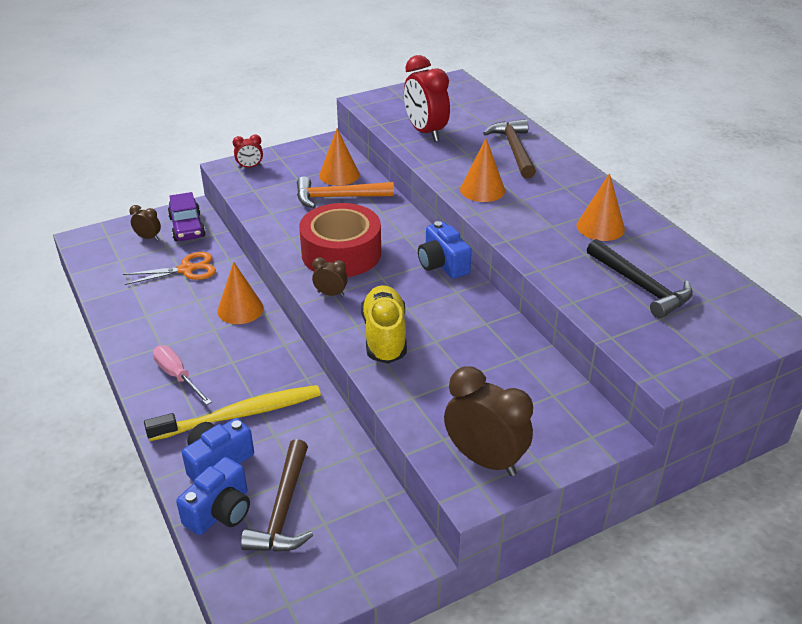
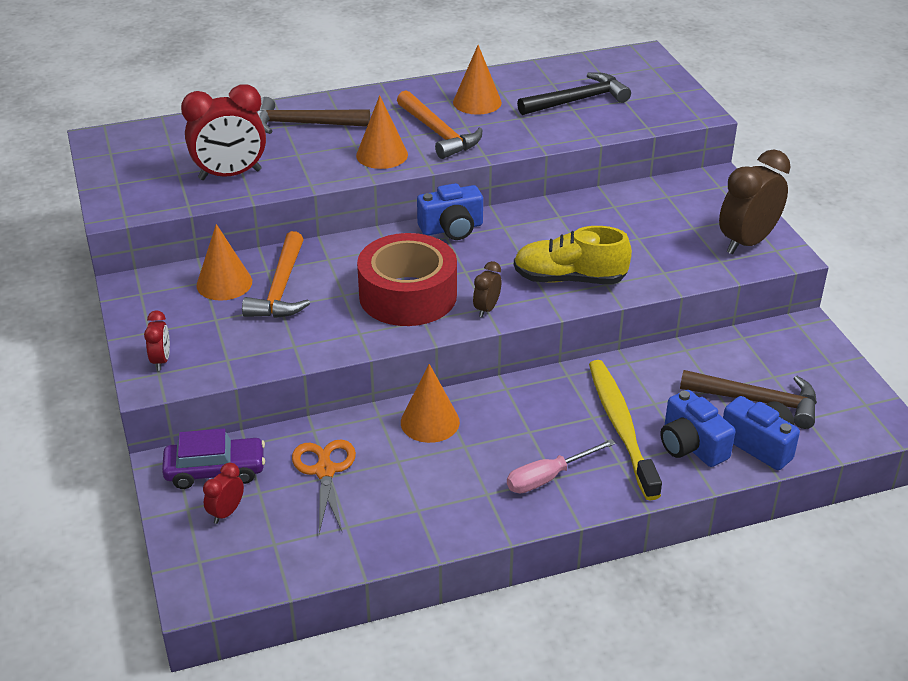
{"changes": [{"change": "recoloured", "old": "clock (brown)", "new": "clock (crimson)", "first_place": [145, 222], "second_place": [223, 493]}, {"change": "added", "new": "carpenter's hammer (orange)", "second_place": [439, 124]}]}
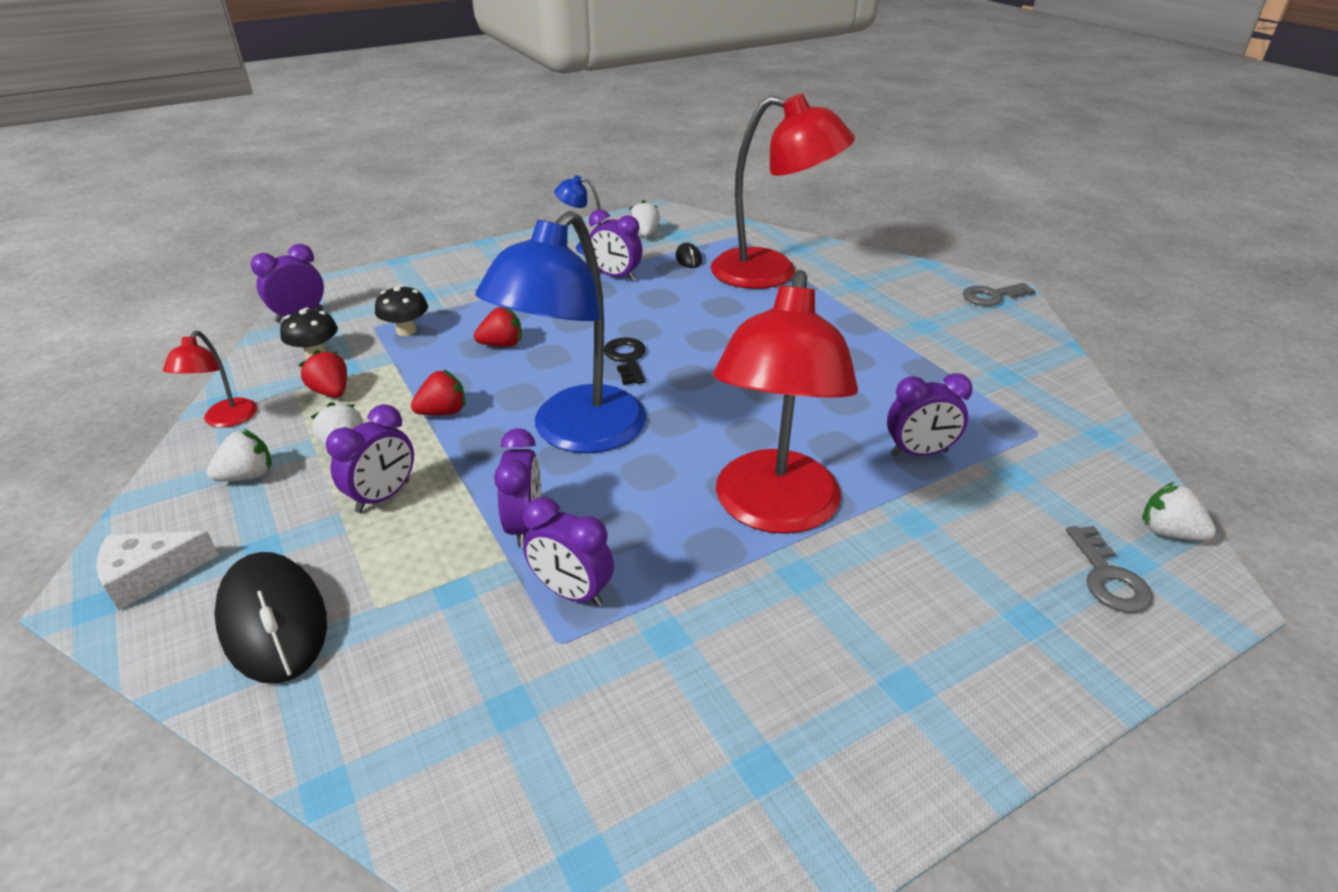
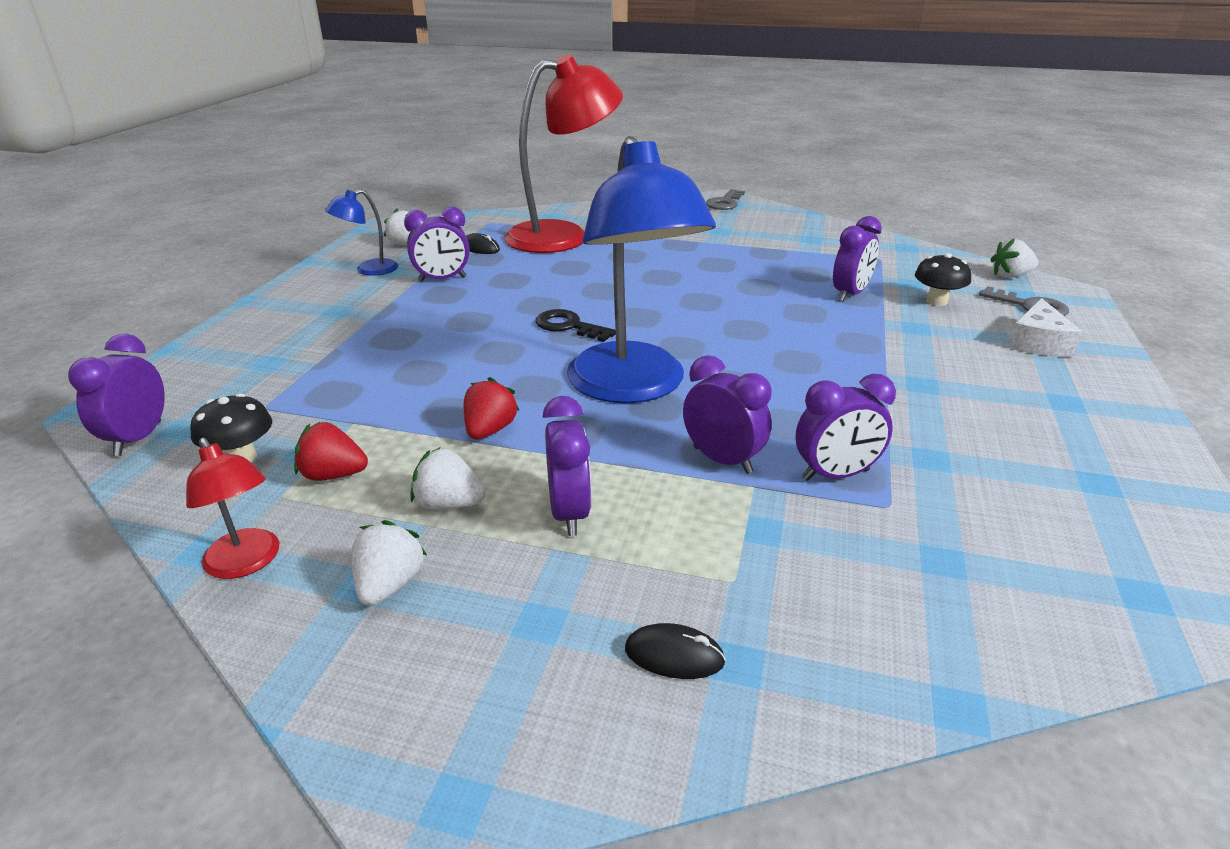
{"changes": [{"change": "removed", "old": "desk lamp (crimson)", "first_place": [785, 402]}, {"change": "moved", "old": "toadstool (ebony)", "first_place": [401, 310], "second_place": [943, 279]}, {"change": "removed", "old": "strawberry (crimson)", "first_place": [498, 327]}, {"change": "moved", "old": "cheese (white)", "first_place": [157, 570], "second_place": [1045, 327]}, {"change": "resized", "old": "mouse (ebony)", "first_place": [270, 618], "second_place": [675, 651], "factor": 0.46}]}
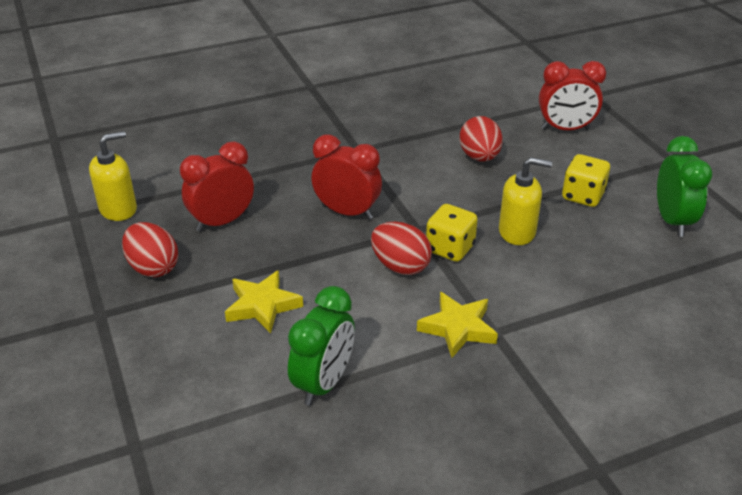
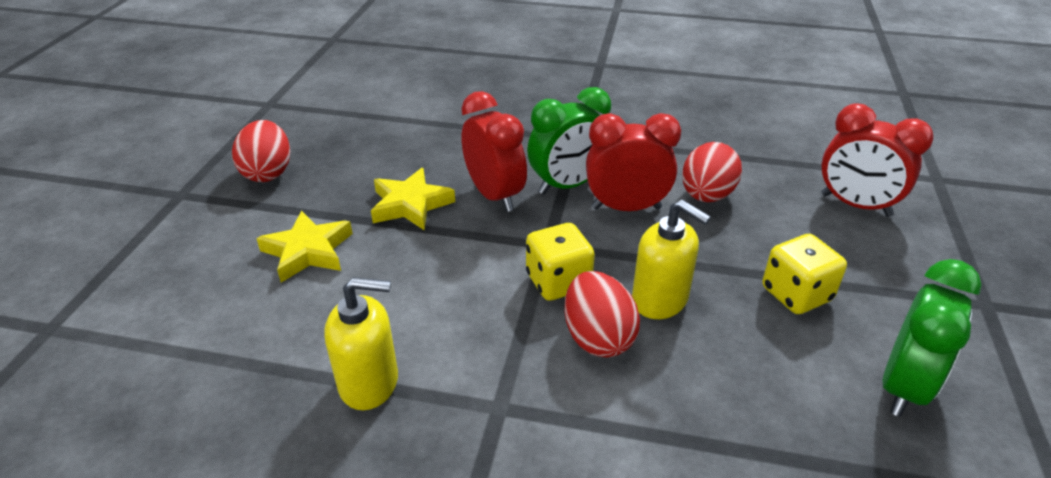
{"changes": [{"change": "moved", "old": "soap dispenser (yellow)", "first_place": [113, 176], "second_place": [361, 343]}, {"change": "moved", "old": "clock (crimson)", "first_place": [217, 187], "second_place": [633, 162]}, {"change": "moved", "old": "egg (crimson)", "first_place": [401, 248], "second_place": [602, 314]}, {"change": "moved", "old": "clock (leaf-green)", "first_place": [321, 346], "second_place": [569, 141]}, {"change": "moved", "old": "five-pointed star (yellow)", "first_place": [457, 325], "second_place": [413, 199]}]}
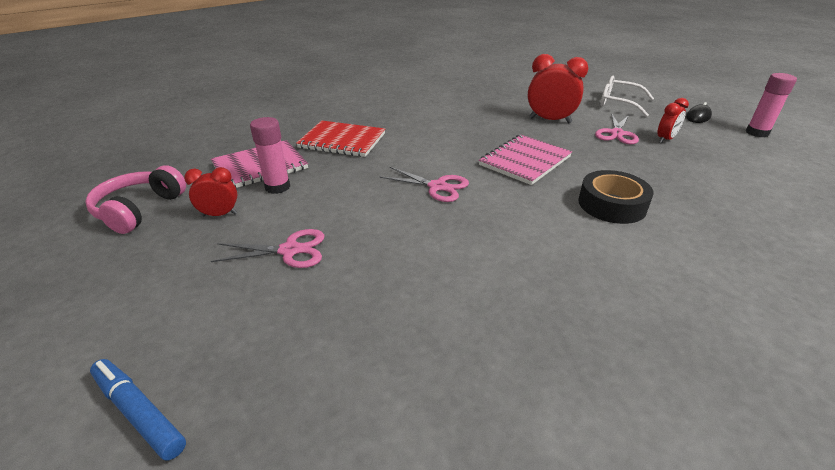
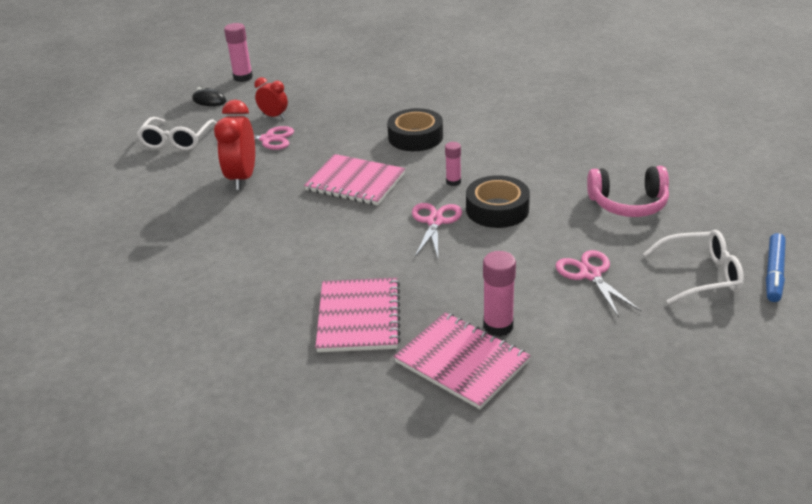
{"changes": [{"change": "recoloured", "old": "notepad (crimson)", "new": "notepad (pink)", "first_place": [340, 139], "second_place": [358, 314]}, {"change": "moved", "old": "headphones (pink)", "first_place": [135, 199], "second_place": [628, 191]}, {"change": "removed", "old": "clock (crimson)", "first_place": [210, 191]}, {"change": "added", "new": "stick of glue (pink)", "second_place": [453, 164]}, {"change": "added", "new": "roll of tape (ebony)", "second_place": [498, 201]}, {"change": "added", "new": "glasses (white)", "second_place": [693, 267]}]}
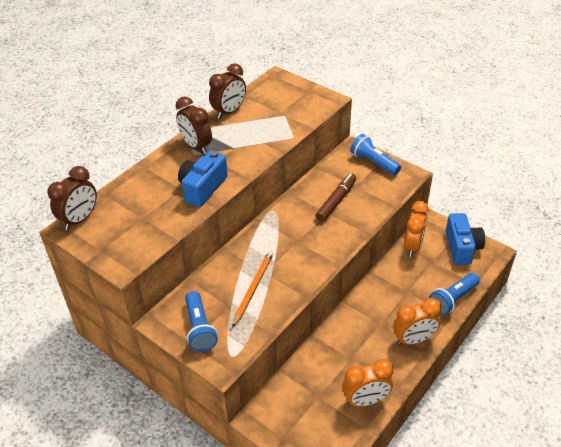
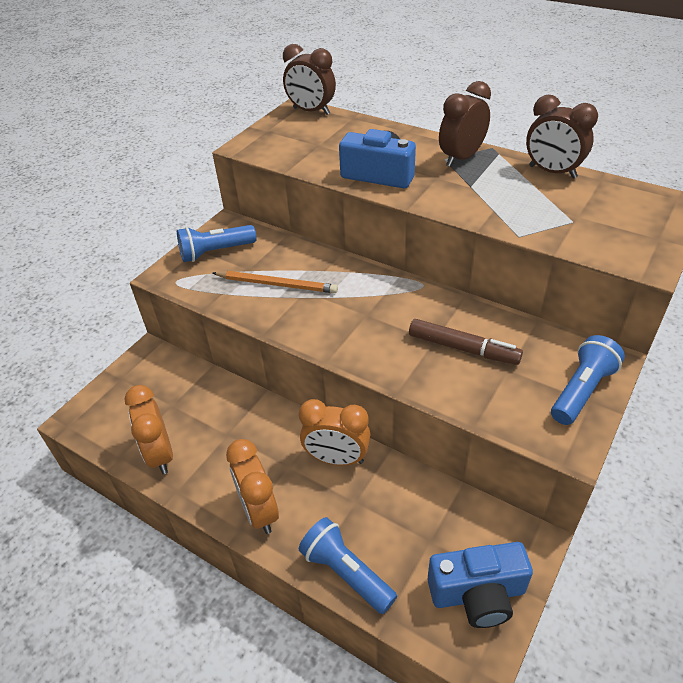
{"changes": [{"change": "moved", "old": "clock (orange)", "first_place": [416, 229], "second_place": [335, 432]}]}
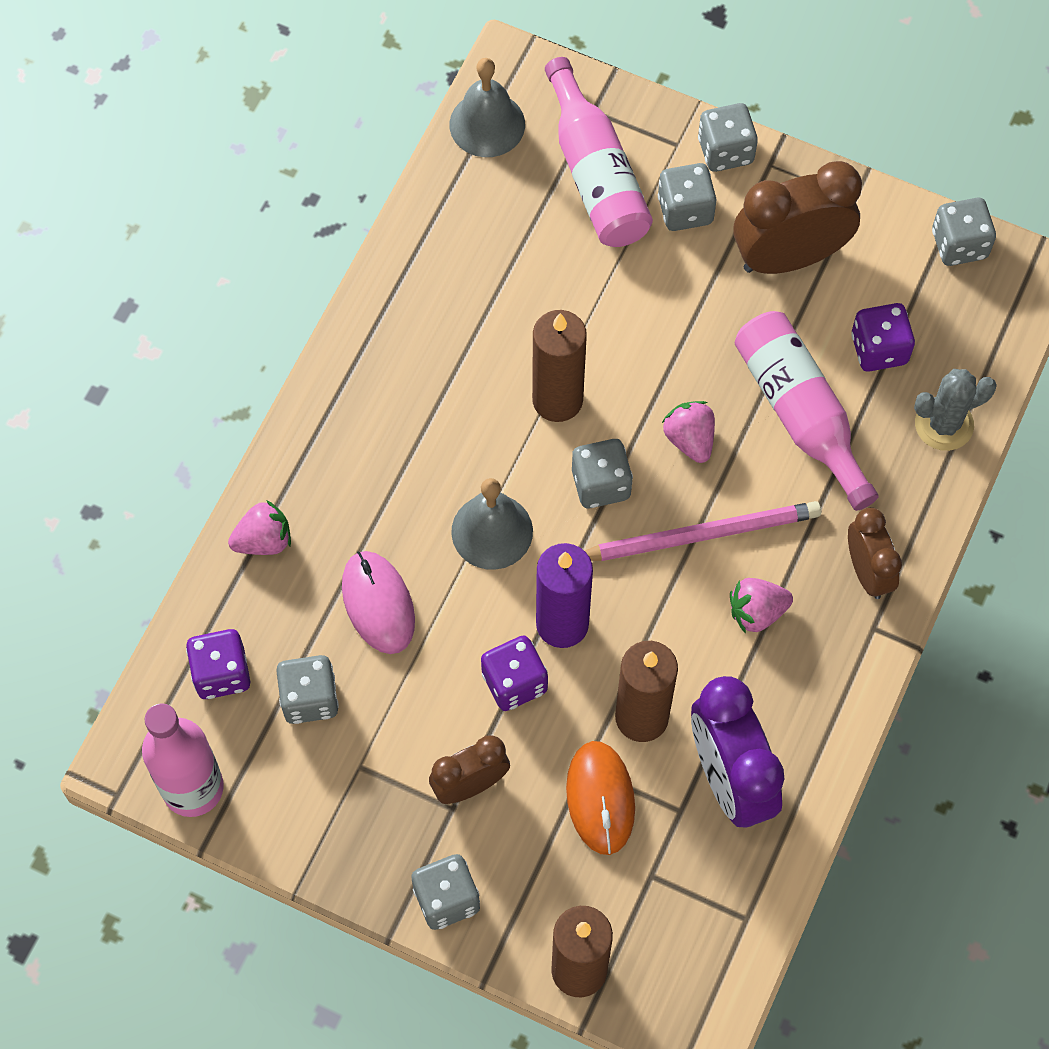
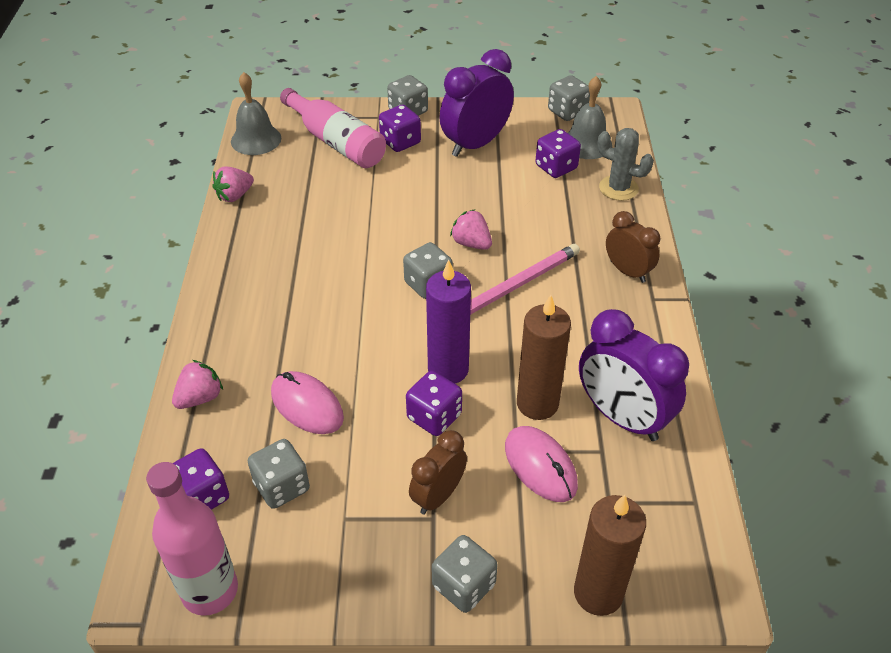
{"changes": [{"change": "recoloured", "old": "clock (brown)", "new": "clock (purple)", "first_place": [797, 217], "second_place": [476, 103]}, {"change": "recoloured", "old": "die (grey)", "new": "die (purple)", "first_place": [687, 197], "second_place": [400, 128]}, {"change": "removed", "old": "candle (brown)", "first_place": [559, 366]}, {"change": "removed", "old": "drink bottle (pink)", "first_place": [807, 411]}, {"change": "turned", "old": "saguaro cactus (grey)", "first_place": [955, 410], "second_place": [625, 164], "degrees": 75}, {"change": "moved", "old": "school bell (grey)", "first_place": [492, 524], "second_place": [590, 117]}, {"change": "moved", "old": "strawberry (pink)", "first_place": [761, 605], "second_place": [233, 184]}, {"change": "recoloured", "old": "mouse (orange)", "new": "mouse (pink)", "first_place": [600, 798], "second_place": [541, 464]}]}
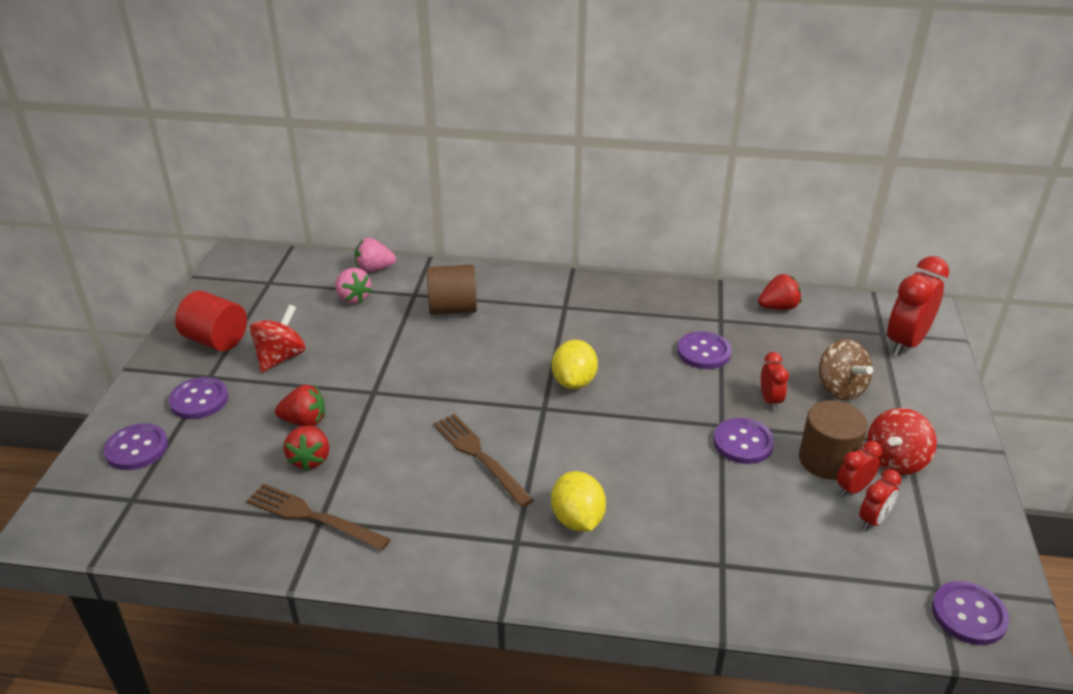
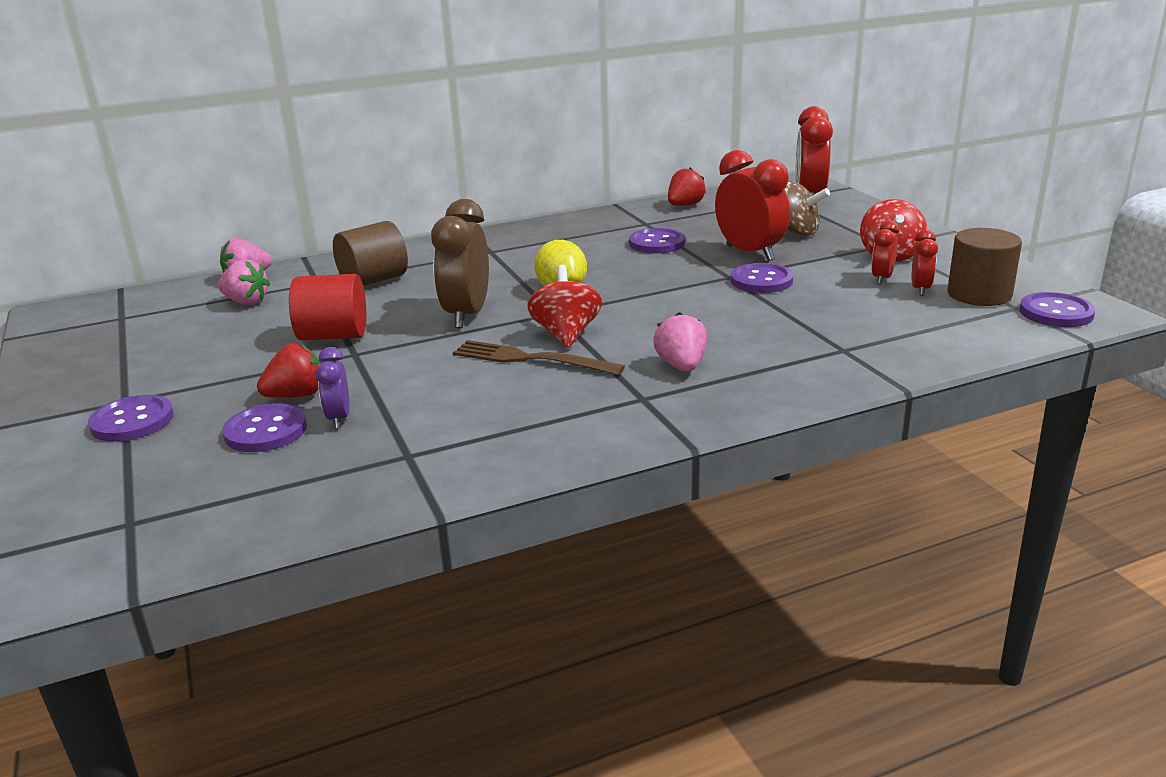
{"changes": [{"change": "moved", "old": "cylinder shape (crimson)", "first_place": [211, 321], "second_place": [327, 307]}, {"change": "moved", "old": "toy top (crimson)", "first_place": [277, 338], "second_place": [564, 306]}, {"change": "resized", "old": "clock (crimson)", "first_place": [775, 381], "second_place": [752, 205], "factor": 1.91}, {"change": "moved", "old": "cylinder shape (brown)", "first_place": [833, 440], "second_place": [984, 267]}, {"change": "moved", "old": "button (purple)", "first_place": [136, 446], "second_place": [264, 427]}, {"change": "replaced", "old": "strawberry (crimson)", "new": "clock (purple)", "first_place": [306, 448], "second_place": [332, 388]}, {"change": "replaced", "old": "citrus fruit (yellow)", "new": "strawberry (pink)", "first_place": [578, 501], "second_place": [680, 341]}, {"change": "removed", "old": "dinner fork (brown)", "first_place": [319, 517]}, {"change": "added", "new": "clock (brown)", "second_place": [460, 263]}]}
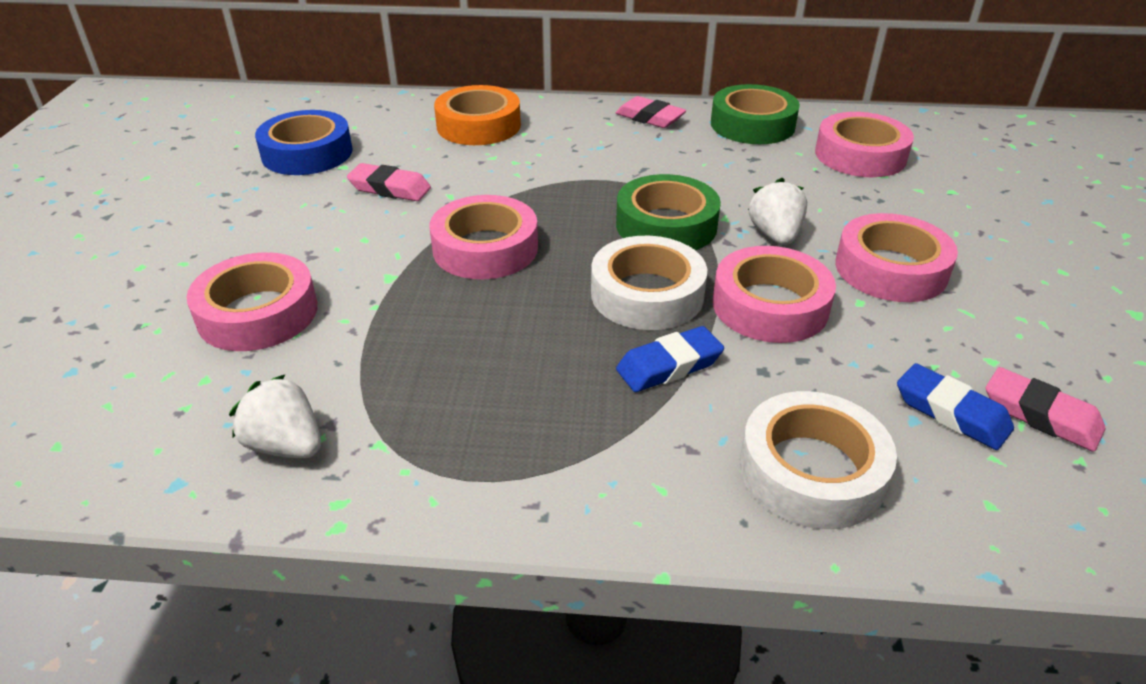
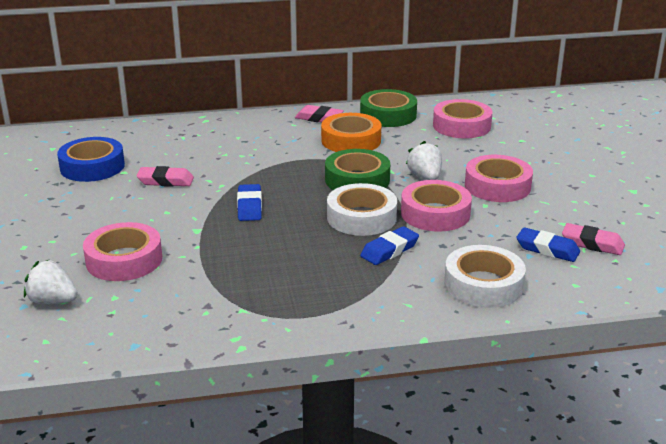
{"changes": [{"change": "moved", "old": "roll of tape (orange)", "first_place": [477, 115], "second_place": [351, 132]}, {"change": "replaced", "old": "roll of tape (pink)", "new": "eraser (blue)", "first_place": [484, 237], "second_place": [249, 202]}, {"change": "moved", "old": "strawberry (white)", "first_place": [275, 416], "second_place": [51, 282]}]}
